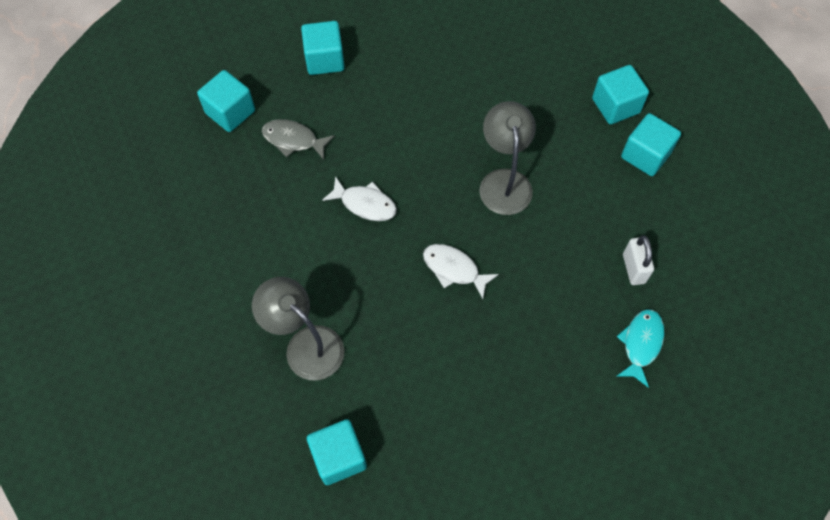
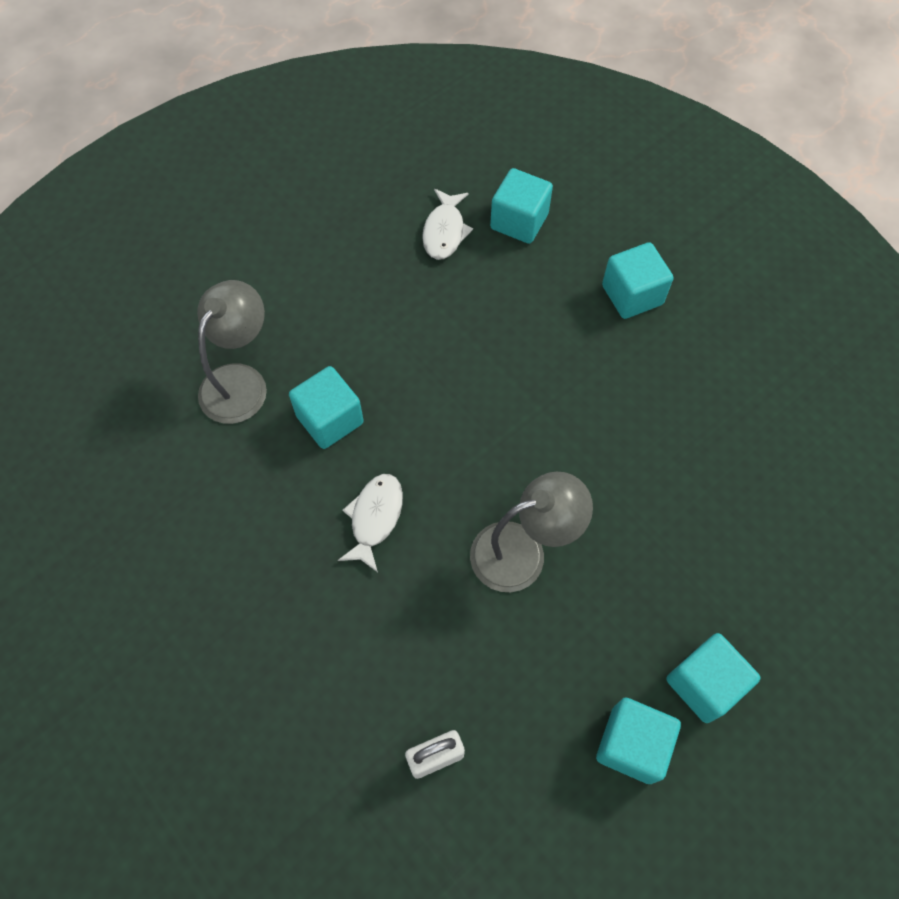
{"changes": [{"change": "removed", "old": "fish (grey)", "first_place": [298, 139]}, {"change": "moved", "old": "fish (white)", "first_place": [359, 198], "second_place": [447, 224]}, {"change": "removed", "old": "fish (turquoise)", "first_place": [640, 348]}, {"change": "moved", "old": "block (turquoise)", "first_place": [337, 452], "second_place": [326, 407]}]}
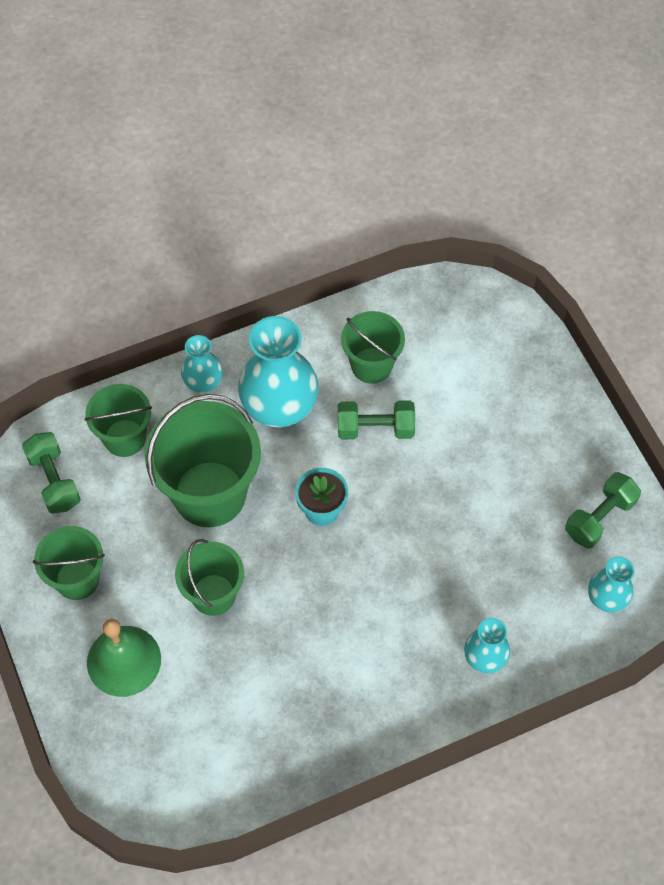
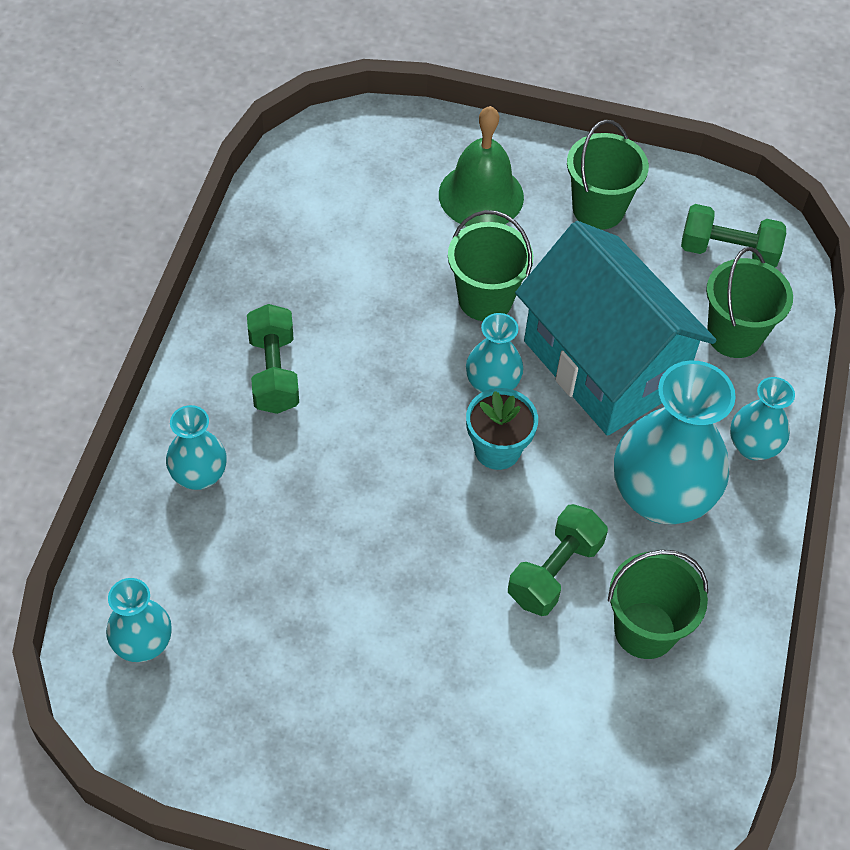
{"changes": [{"change": "replaced", "old": "bucket (leaf-green)", "new": "toy house (turquoise)", "first_place": [203, 460], "second_place": [616, 328]}, {"change": "moved", "old": "free weight (leaf-green)", "first_place": [603, 510], "second_place": [273, 359]}, {"change": "added", "new": "flower vase (turquoise)", "second_place": [494, 353]}]}
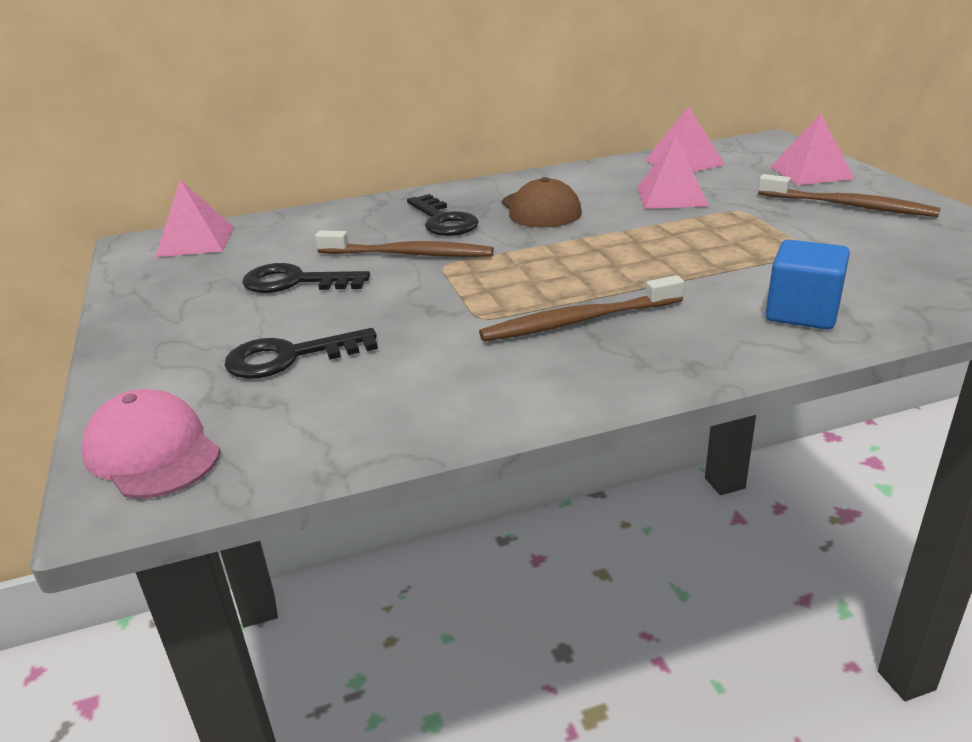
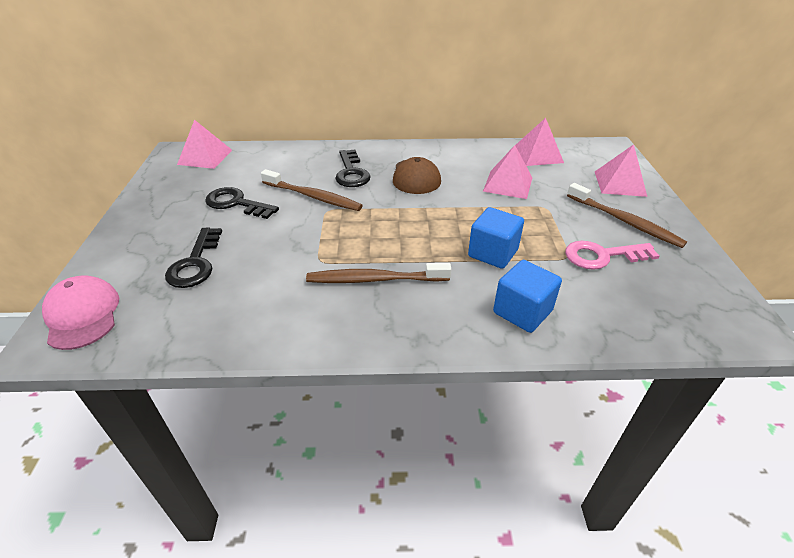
{"changes": [{"change": "turned", "old": "key (ebony)", "first_place": [301, 353], "second_place": [193, 258], "degrees": -90}, {"change": "added", "new": "block (blue)", "second_place": [496, 238]}, {"change": "added", "new": "key (pink)", "second_place": [612, 255]}]}
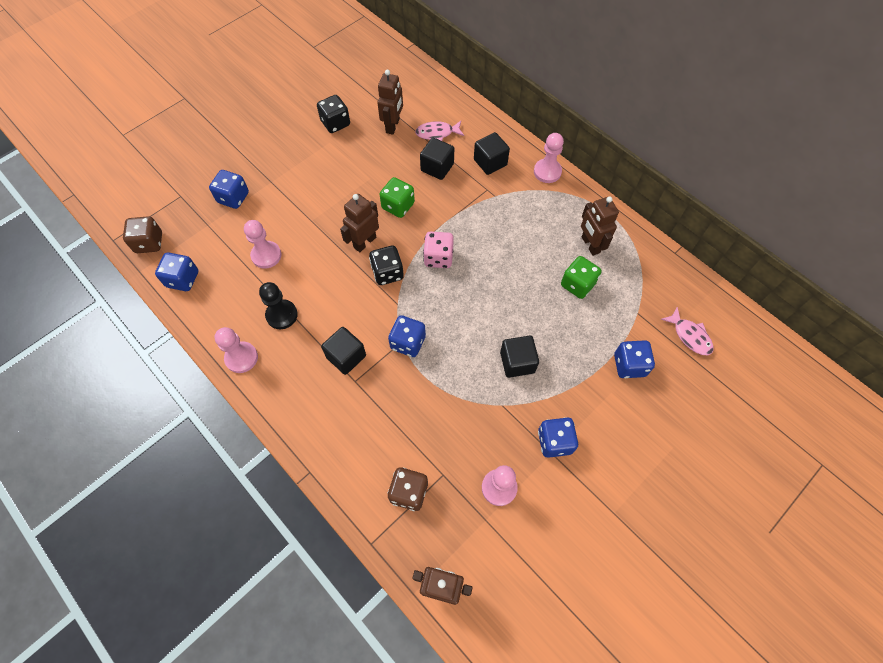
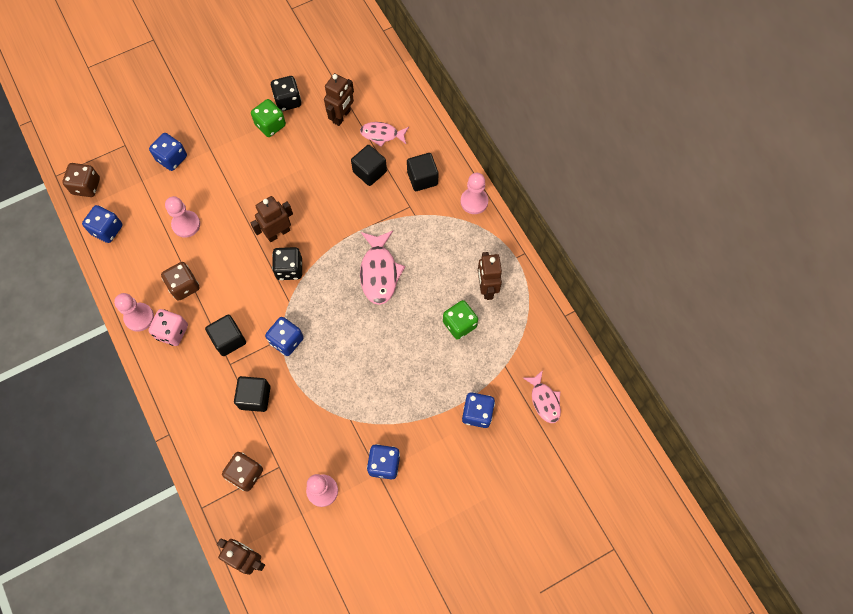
{"changes": [{"change": "moved", "old": "die (leaf-green)", "first_place": [397, 197], "second_place": [268, 118]}, {"change": "moved", "old": "die (pink)", "first_place": [438, 249], "second_place": [168, 327]}, {"change": "replaced", "old": "pawn (ebony)", "new": "die (brown)", "first_place": [278, 305], "second_place": [180, 281]}, {"change": "moved", "old": "block (ebony)", "first_place": [519, 357], "second_place": [252, 394]}, {"change": "added", "new": "fish (pink)", "second_place": [382, 268]}]}
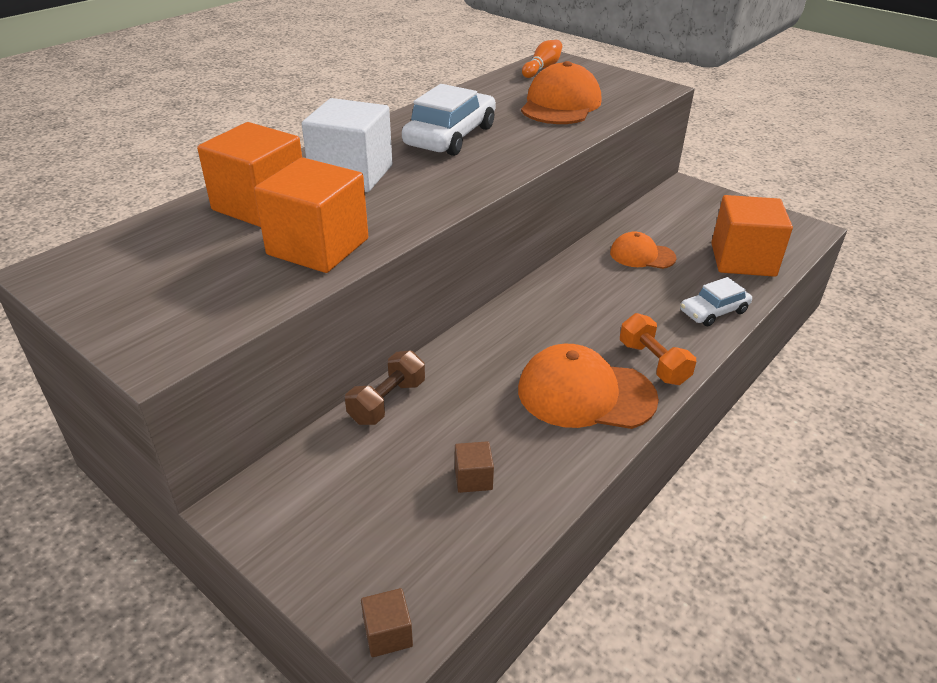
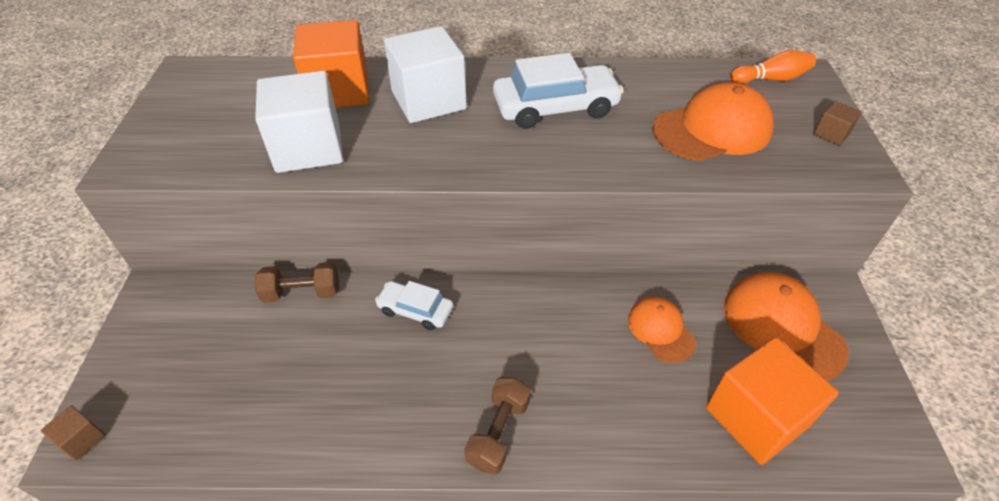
{"changes": [{"change": "recoloured", "old": "block (orange)", "new": "block (white)", "first_place": [311, 215], "second_place": [299, 122]}, {"change": "moved", "old": "car (white)", "first_place": [716, 301], "second_place": [414, 305]}, {"change": "recoloured", "old": "free weight (orange)", "new": "free weight (brown)", "first_place": [658, 349], "second_place": [497, 425]}, {"change": "moved", "old": "cap (orange)", "first_place": [588, 386], "second_place": [786, 326]}, {"change": "moved", "old": "block (brown)", "first_place": [474, 467], "second_place": [837, 123]}]}
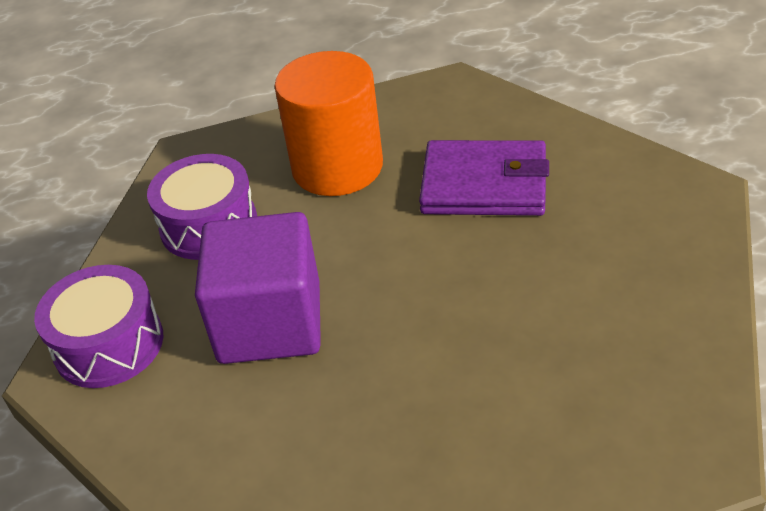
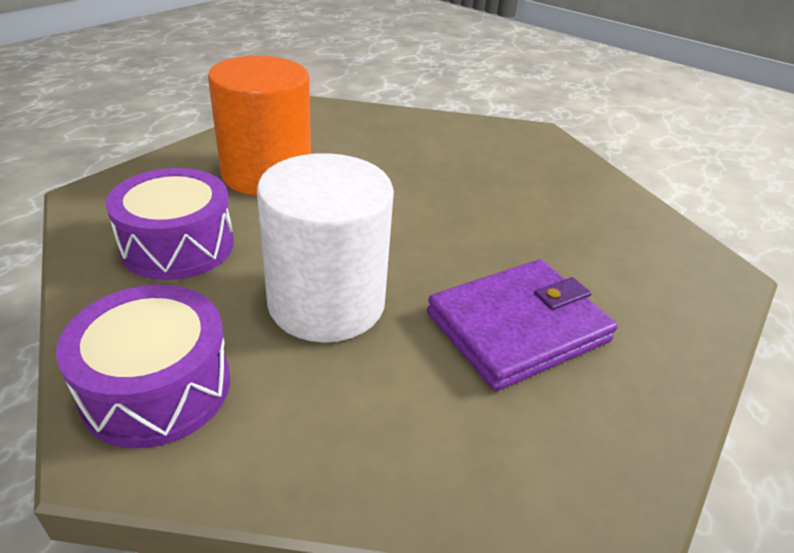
{"changes": [{"change": "moved", "old": "card wallet (purple)", "first_place": [484, 178], "second_place": [522, 325]}, {"change": "replaced", "old": "block (purple)", "new": "cylinder shape (white)", "first_place": [258, 288], "second_place": [325, 248]}]}
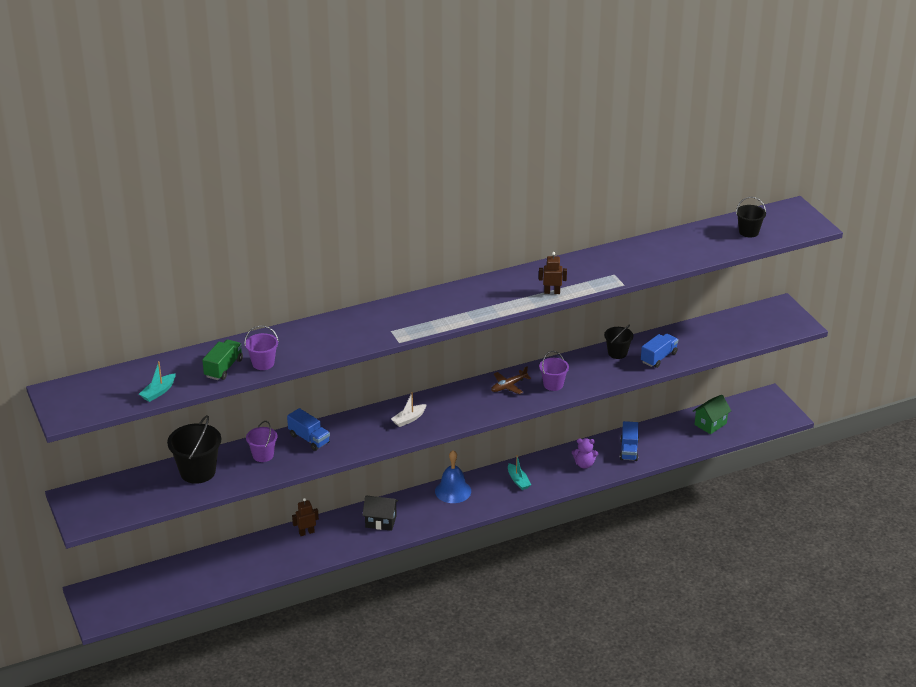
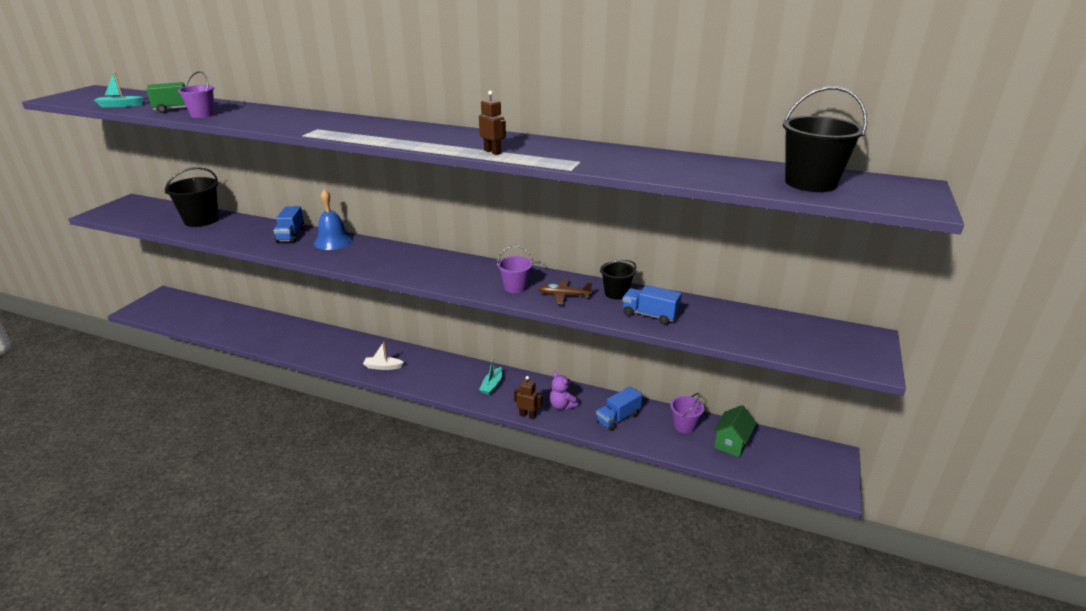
{"changes": [{"change": "resized", "old": "bucket (ebony)", "first_place": [751, 217], "second_place": [825, 139], "factor": 1.67}, {"change": "turned", "old": "truck (blue)", "first_place": [659, 351], "second_place": [652, 305], "degrees": -150}, {"change": "moved", "old": "plane (brown)", "first_place": [511, 380], "second_place": [565, 291]}, {"change": "moved", "old": "sailboat (white)", "first_place": [409, 409], "second_place": [383, 356]}, {"change": "turned", "old": "toy house (leaf-green)", "first_place": [712, 414], "second_place": [735, 431], "degrees": -60}, {"change": "moved", "old": "bucket (purple)", "first_place": [261, 441], "second_place": [687, 413]}, {"change": "moved", "old": "school bell (blue)", "first_place": [453, 476], "second_place": [333, 219]}, {"change": "removed", "old": "toy house (ebony)", "first_place": [380, 513]}, {"change": "moved", "old": "robot (brown)", "first_place": [305, 517], "second_place": [528, 397]}]}
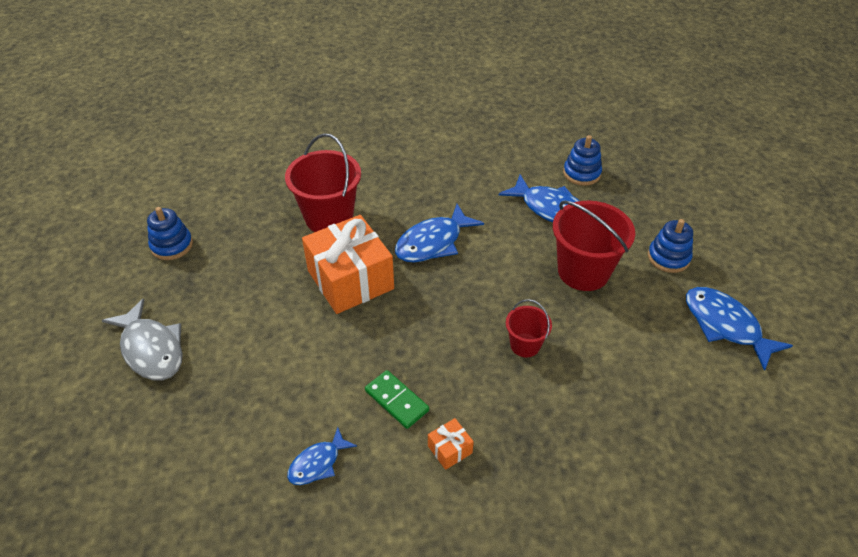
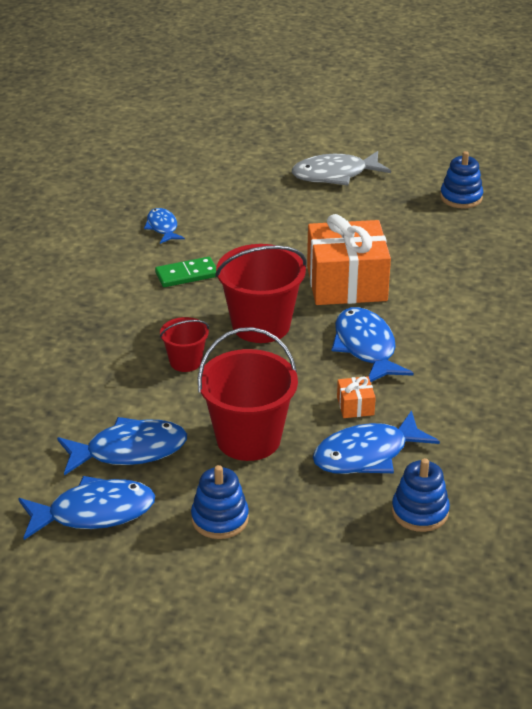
{"changes": [{"change": "moved", "old": "bucket (crimson)", "first_place": [323, 182], "second_place": [261, 293]}, {"change": "moved", "old": "gift (orange)", "first_place": [451, 444], "second_place": [356, 397]}, {"change": "added", "new": "fish (blue)", "second_place": [122, 446]}]}
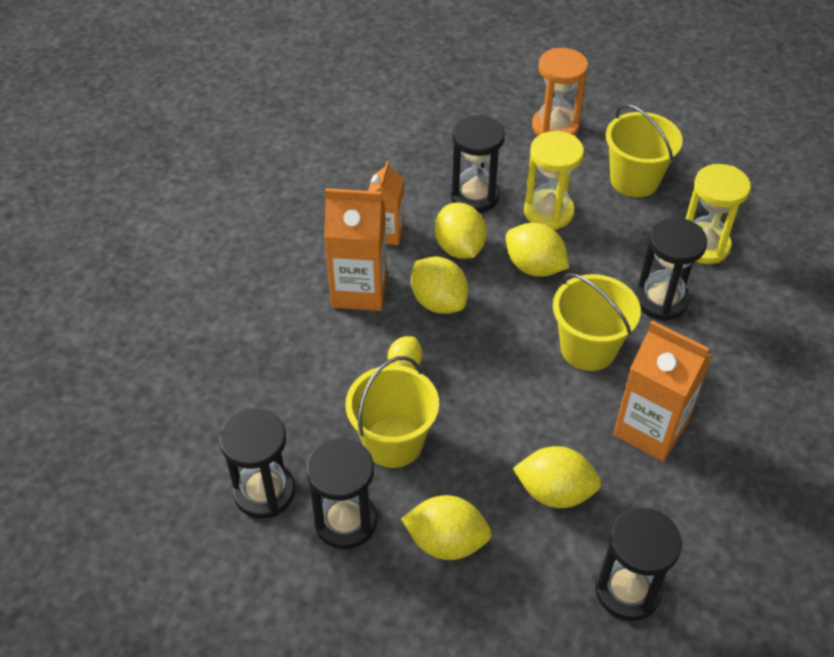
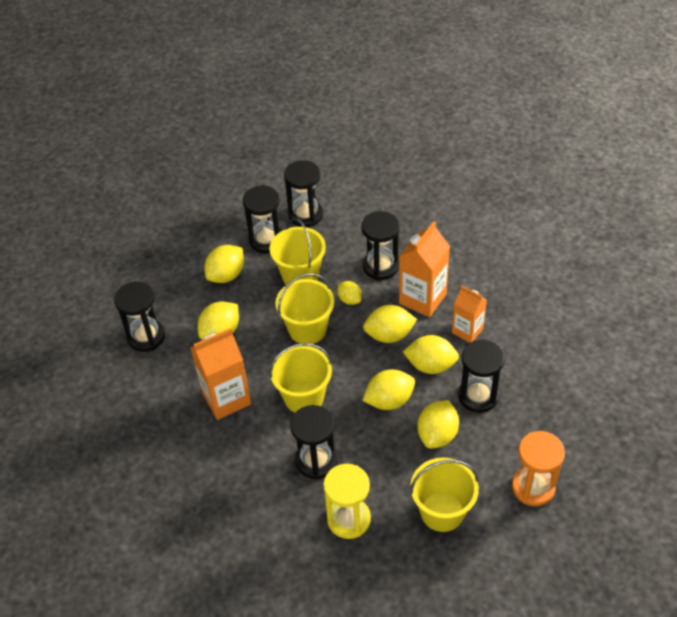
{"changes": [{"change": "replaced", "old": "sandglass (yellow)", "new": "citrus fruit (yellow)", "first_place": [554, 180], "second_place": [438, 424]}, {"change": "added", "new": "sandglass (ebony)", "second_place": [380, 245]}, {"change": "added", "new": "bucket (yellow)", "second_place": [305, 308]}]}
